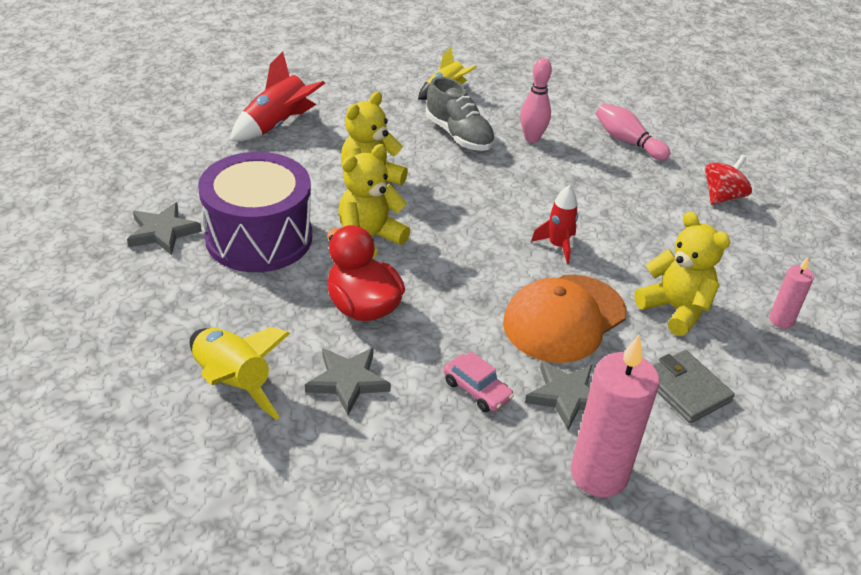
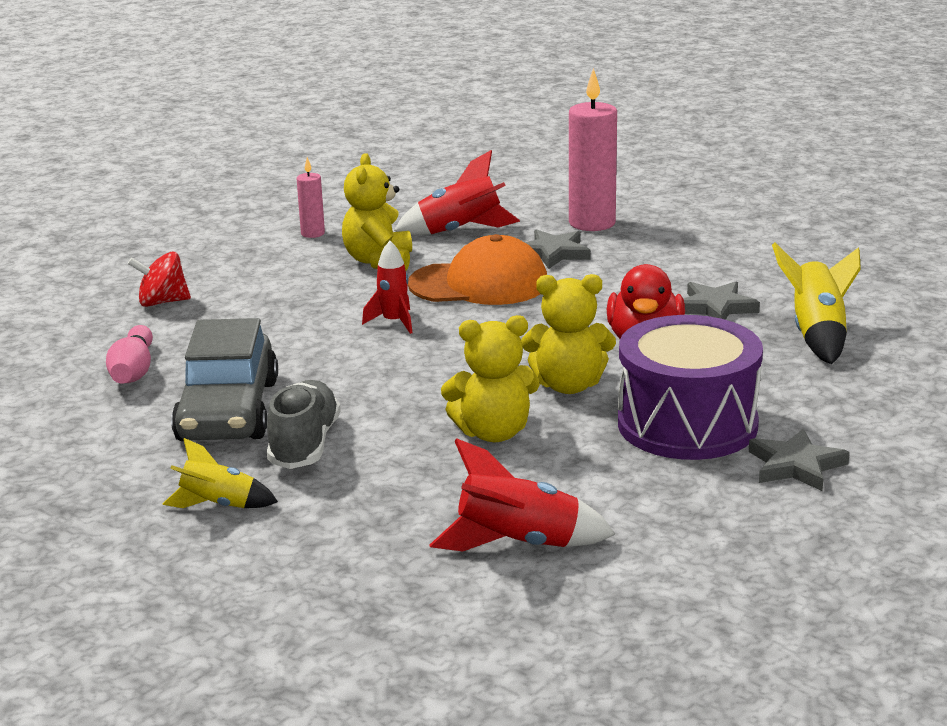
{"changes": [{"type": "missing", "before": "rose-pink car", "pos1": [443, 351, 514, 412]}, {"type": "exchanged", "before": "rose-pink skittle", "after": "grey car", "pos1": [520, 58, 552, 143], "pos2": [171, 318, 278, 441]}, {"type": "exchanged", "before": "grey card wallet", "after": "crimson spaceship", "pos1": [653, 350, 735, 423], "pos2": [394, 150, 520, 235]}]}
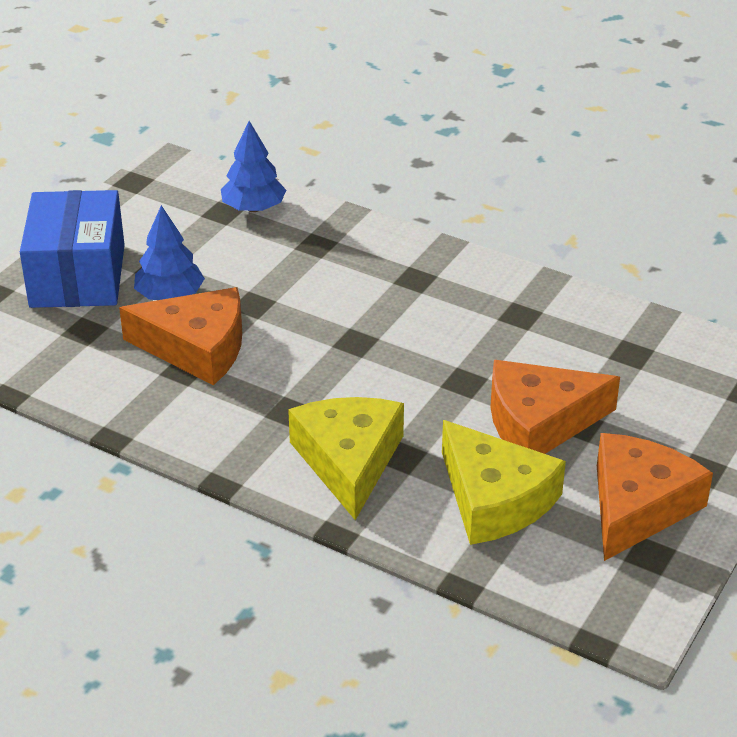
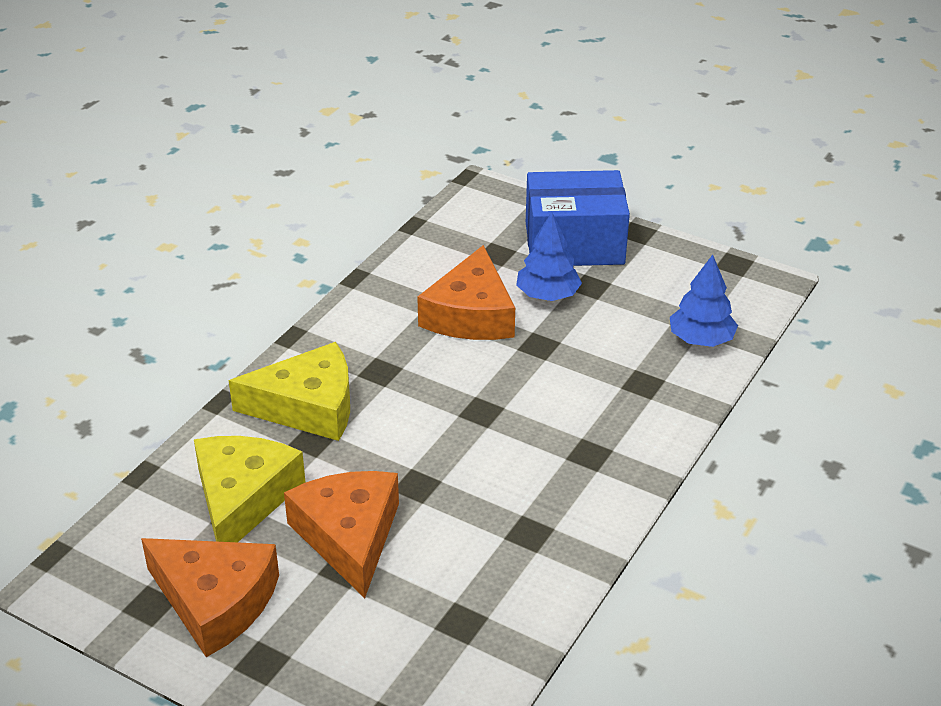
{"changes": [{"type": "spun", "before": "golden piece of cheese", "pos1": [442, 420, 566, 545], "pos2": [194, 436, 305, 542], "turn": 135}]}
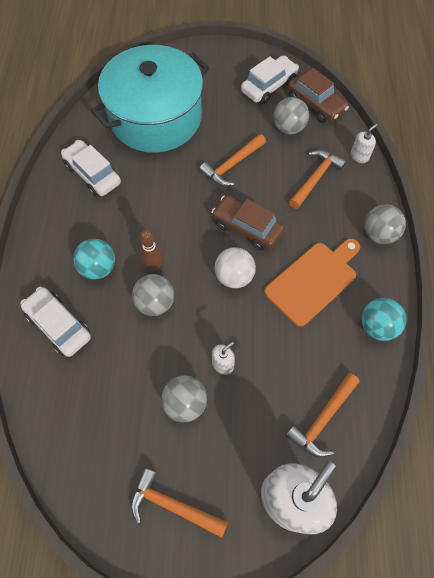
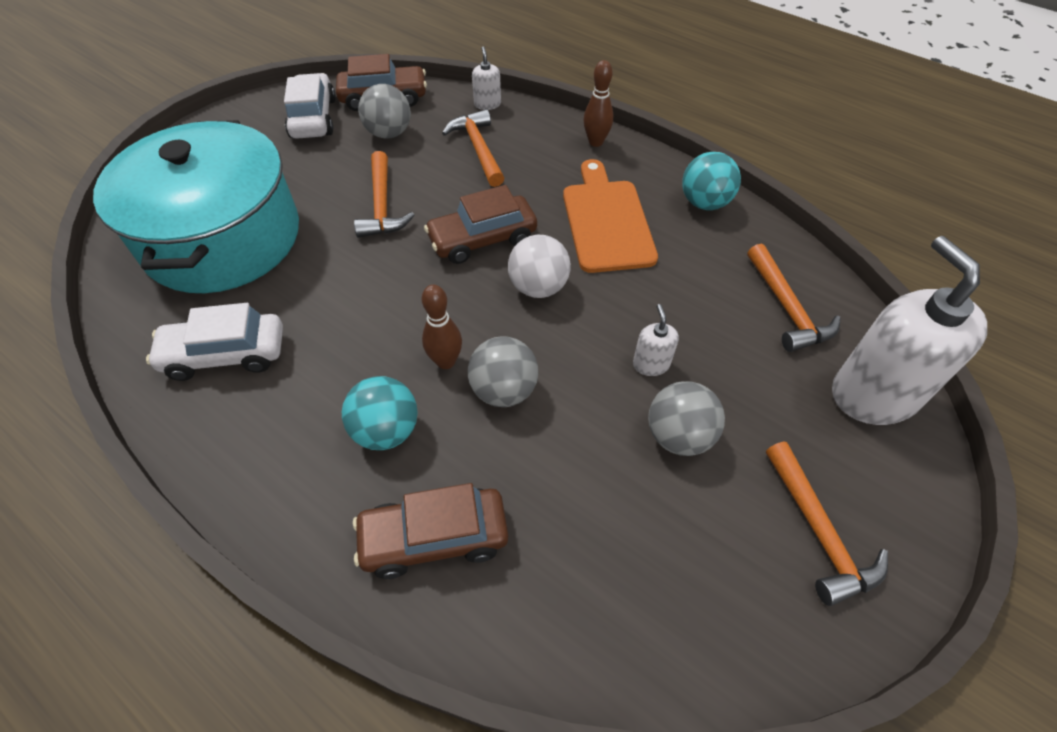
{"changes": [{"type": "exchanged", "before": "grey sphere", "after": "dark brown skittle", "pos1": [364, 205, 406, 244], "pos2": [584, 60, 613, 147]}, {"type": "colour", "before": "snow-white car", "after": "dark brown car", "pos1": [20, 287, 91, 357], "pos2": [353, 483, 508, 579]}, {"type": "spun", "before": "orange-coloured claw hammer", "pos1": [131, 468, 228, 538], "pos2": [766, 442, 888, 606], "turn": -75}]}
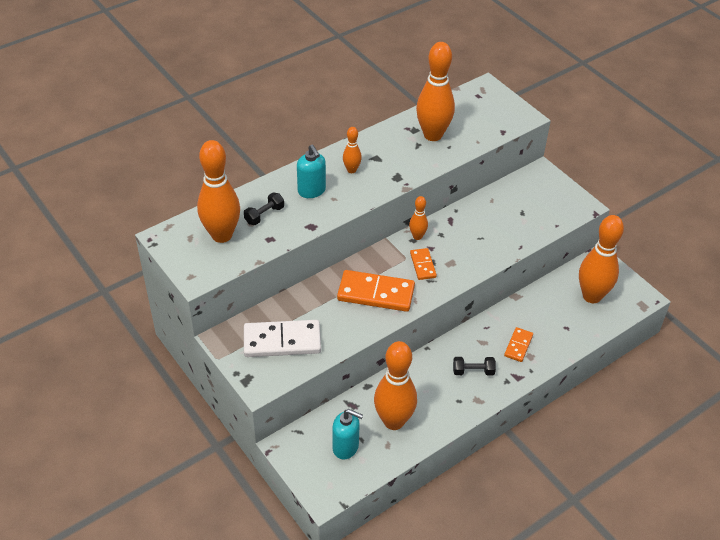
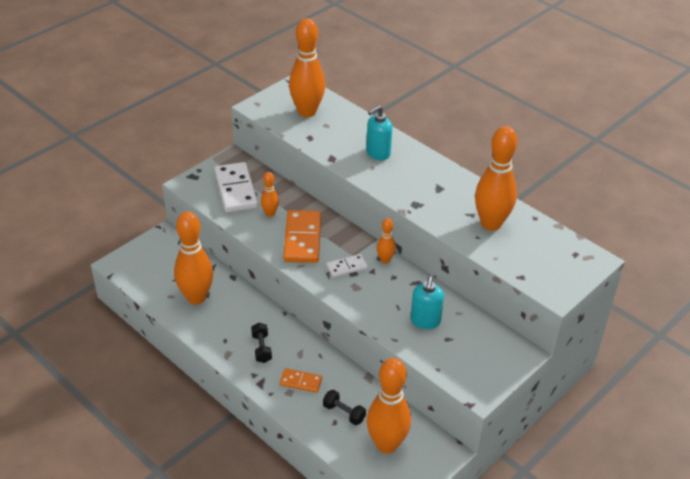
{"changes": [{"type": "relocated", "before": "jet-black hand weight", "pos1": [244, 192, 284, 225], "pos2": [323, 390, 366, 425]}, {"type": "relocated", "before": "aqua soap pump", "pos1": [332, 409, 363, 459], "pos2": [410, 276, 444, 329]}, {"type": "relocated", "before": "orange-coloured skittle", "pos1": [343, 127, 362, 173], "pos2": [261, 172, 279, 217]}, {"type": "colour", "before": "orange-coloured domino piece", "after": "snow-white domino piece", "pos1": [410, 248, 437, 280], "pos2": [326, 254, 368, 277]}]}
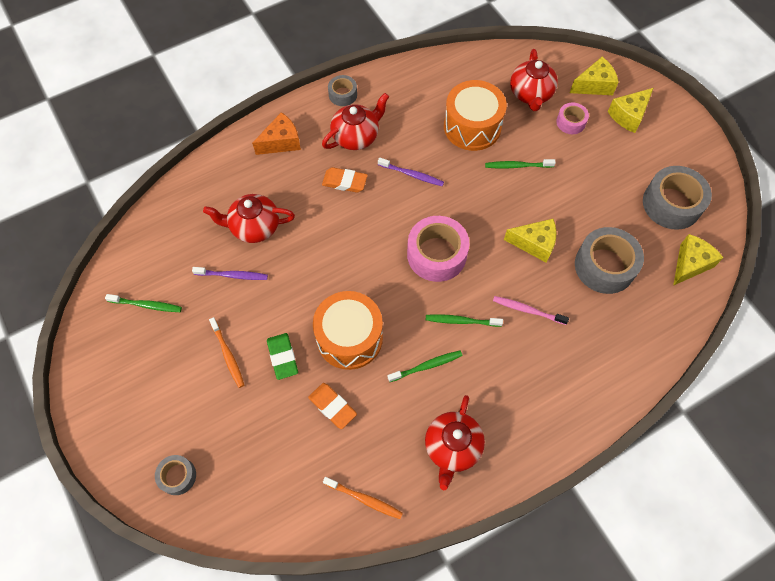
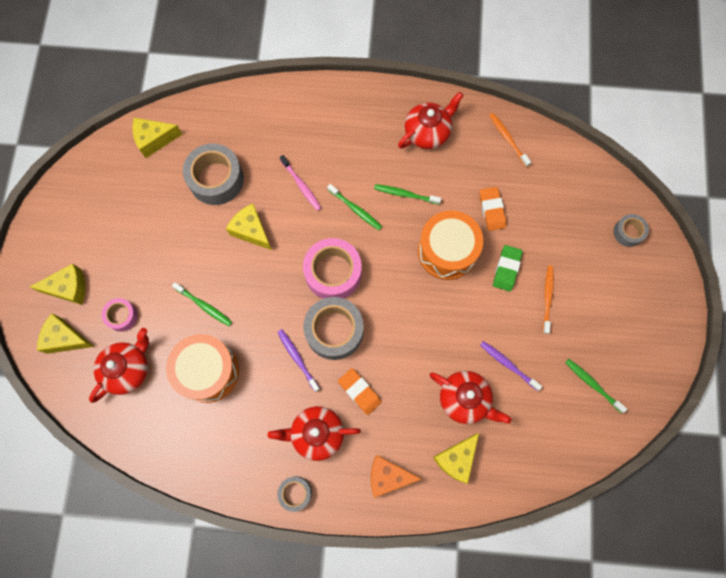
{"changes": [{"type": "appeared", "after": "golden piece of cheese", "pos2": [433, 433, 479, 484]}, {"type": "relocated", "before": "grey tape", "pos1": [643, 166, 712, 230], "pos2": [303, 297, 364, 360]}]}
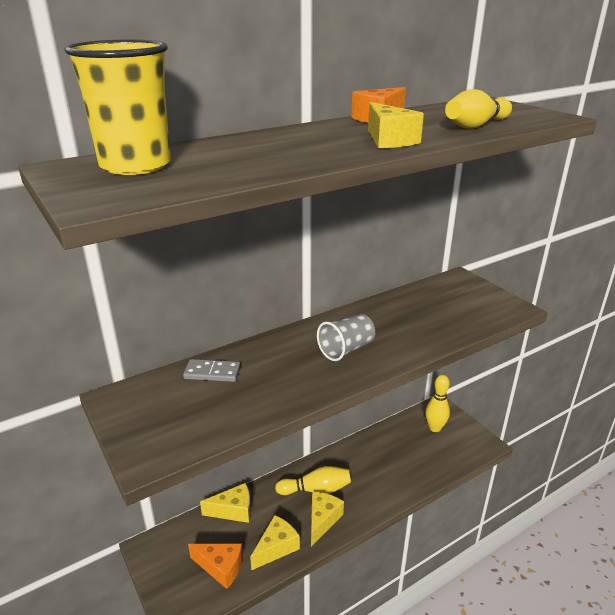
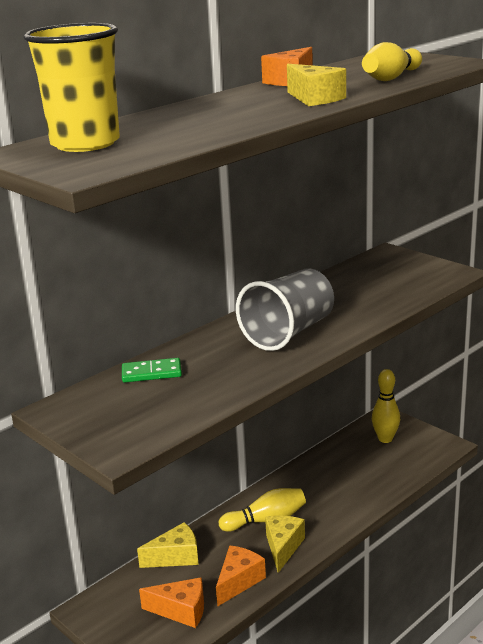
{"changes": [{"type": "colour", "before": "grey domino piece", "after": "emerald domino piece", "pos1": [183, 359, 241, 382], "pos2": [122, 358, 182, 383]}, {"type": "colour", "before": "golden piece of cheese", "after": "orange-coloured piece of cheese", "pos1": [250, 515, 300, 570], "pos2": [216, 545, 266, 607]}, {"type": "size", "before": "grey cup", "pos1": [317, 314, 375, 361], "pos2": [236, 269, 334, 351], "scale": 1.58}]}
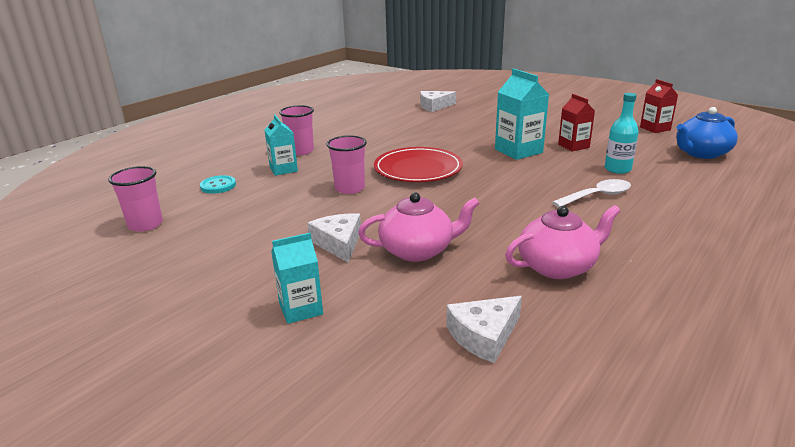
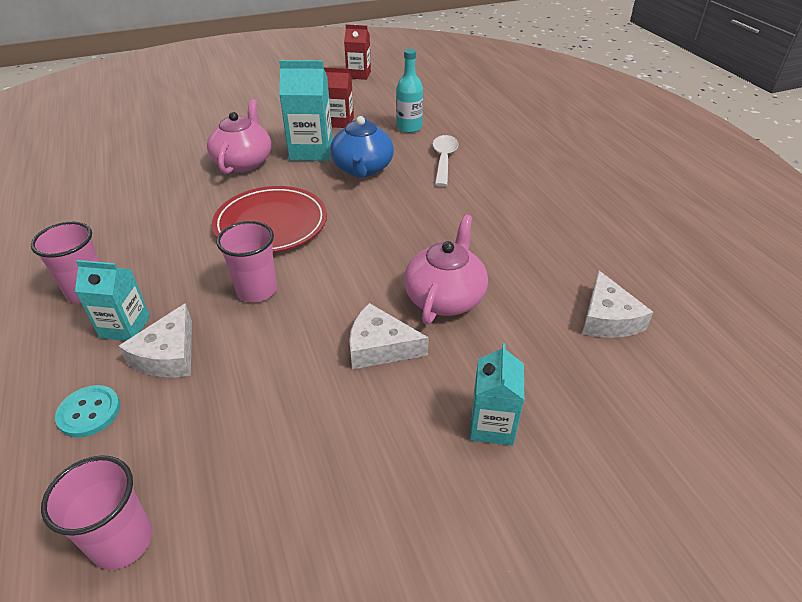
{"changes": [{"type": "relocated", "before": "snow-white piece of cheese", "pos1": [420, 91, 456, 112], "pos2": [119, 303, 192, 377]}, {"type": "relocated", "before": "rose-pink china teapot", "pos1": [505, 205, 620, 279], "pos2": [207, 99, 271, 174]}, {"type": "relocated", "before": "blue china teapot", "pos1": [676, 107, 738, 159], "pos2": [330, 116, 394, 178]}]}
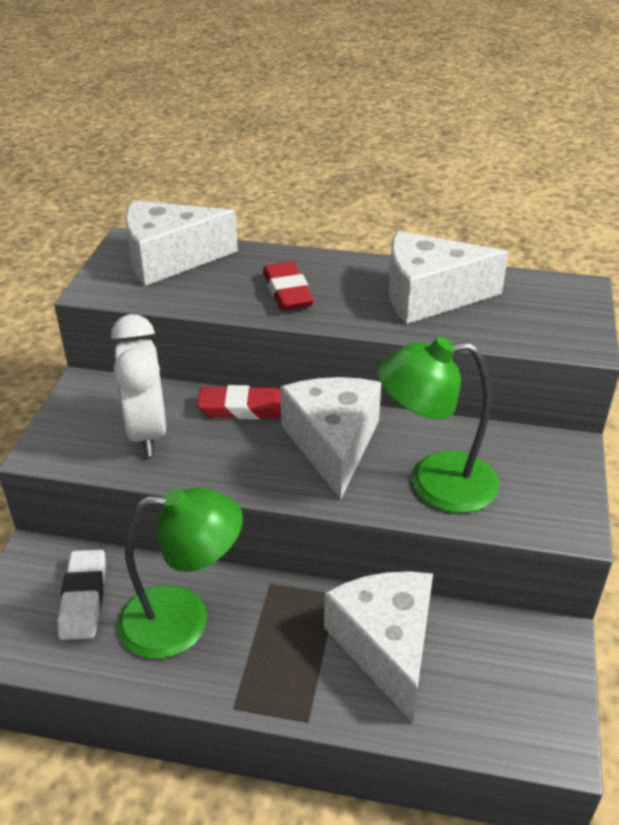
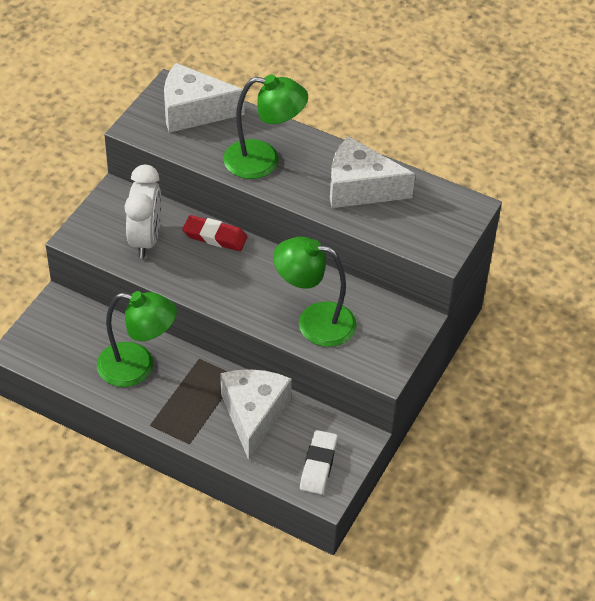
{"changes": [{"type": "missing", "before": "snow-white piece of cheese", "pos1": [280, 377, 381, 500]}, {"type": "relocated", "before": "snow-white eraser", "pos1": [57, 550, 106, 640], "pos2": [300, 430, 338, 495]}, {"type": "exchanged", "before": "crimson eraser", "after": "emerald reading lamp", "pos1": [263, 261, 314, 311], "pos2": [223, 75, 308, 179]}]}
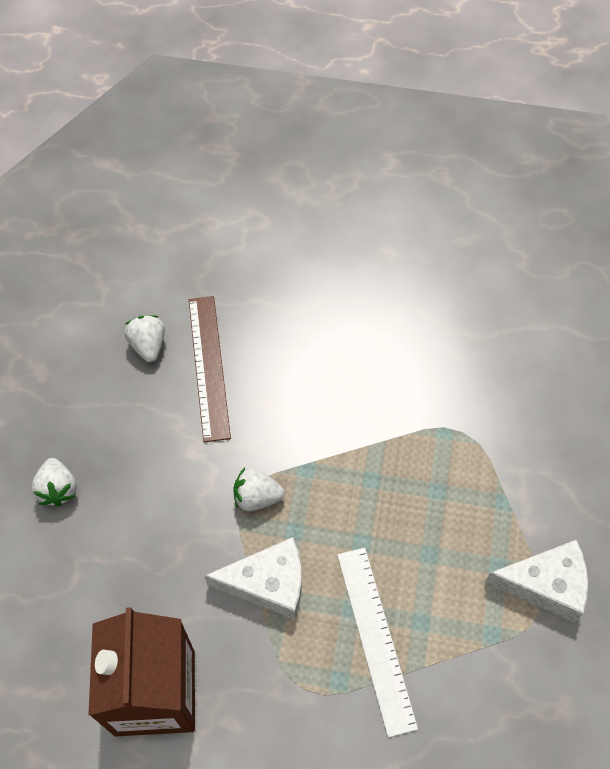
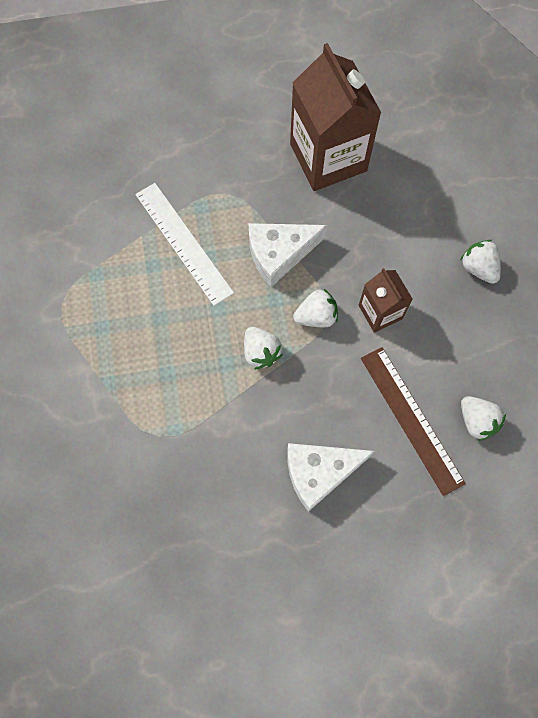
{"changes": [{"type": "appeared", "after": "snow-white toy strawberry", "pos2": [244, 327, 283, 370]}, {"type": "appeared", "after": "dark brown milk carton", "pos2": [359, 268, 412, 333]}, {"type": "relocated", "before": "snow-white piece of cheese", "pos1": [485, 540, 588, 622], "pos2": [287, 443, 374, 512]}]}
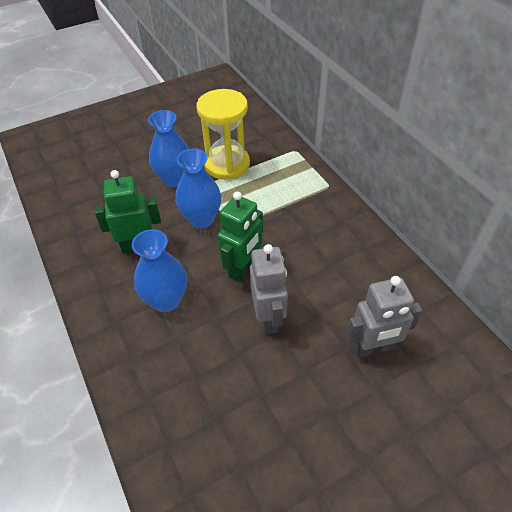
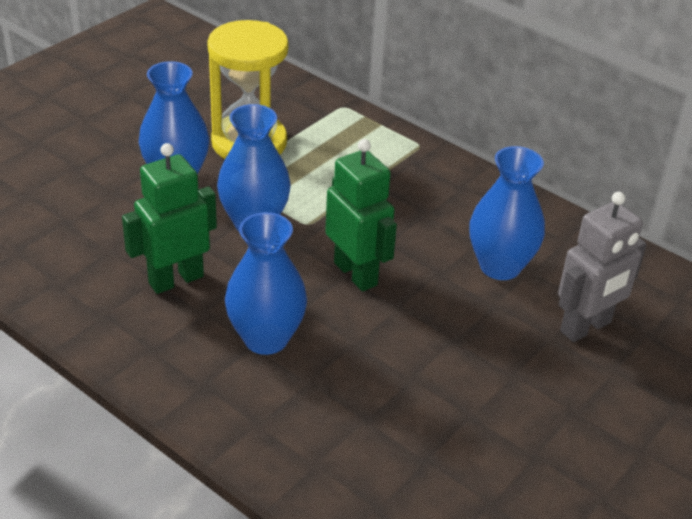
{"changes": [{"type": "missing", "before": "grey toy robot", "pos1": [250, 244, 288, 334]}, {"type": "appeared", "after": "blue flower vase", "pos2": [469, 146, 545, 280]}, {"type": "spun", "before": "emerald toy robot", "pos1": [217, 191, 263, 282], "pos2": [325, 139, 397, 292], "turn": -45}]}
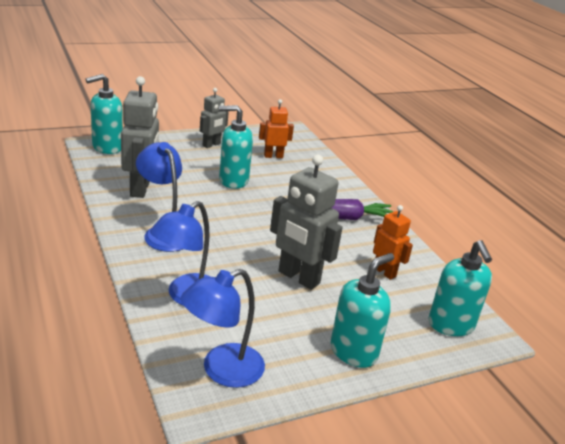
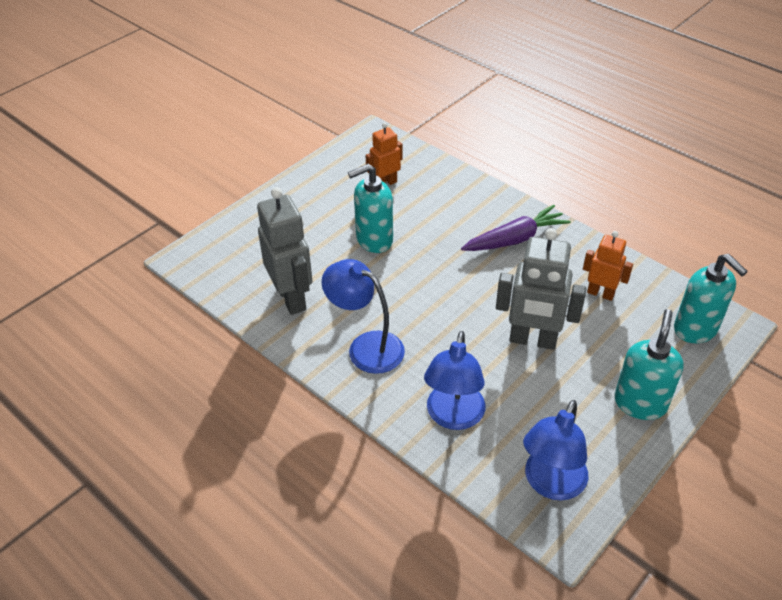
{"changes": [{"type": "missing", "before": "aqua soap pump", "pos1": [85, 74, 123, 154]}, {"type": "missing", "before": "grey toy robot", "pos1": [200, 88, 229, 148]}]}
